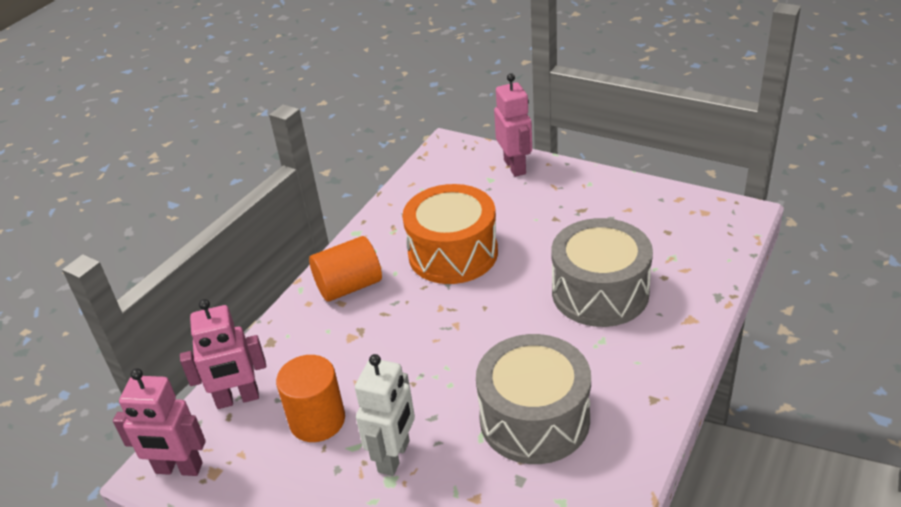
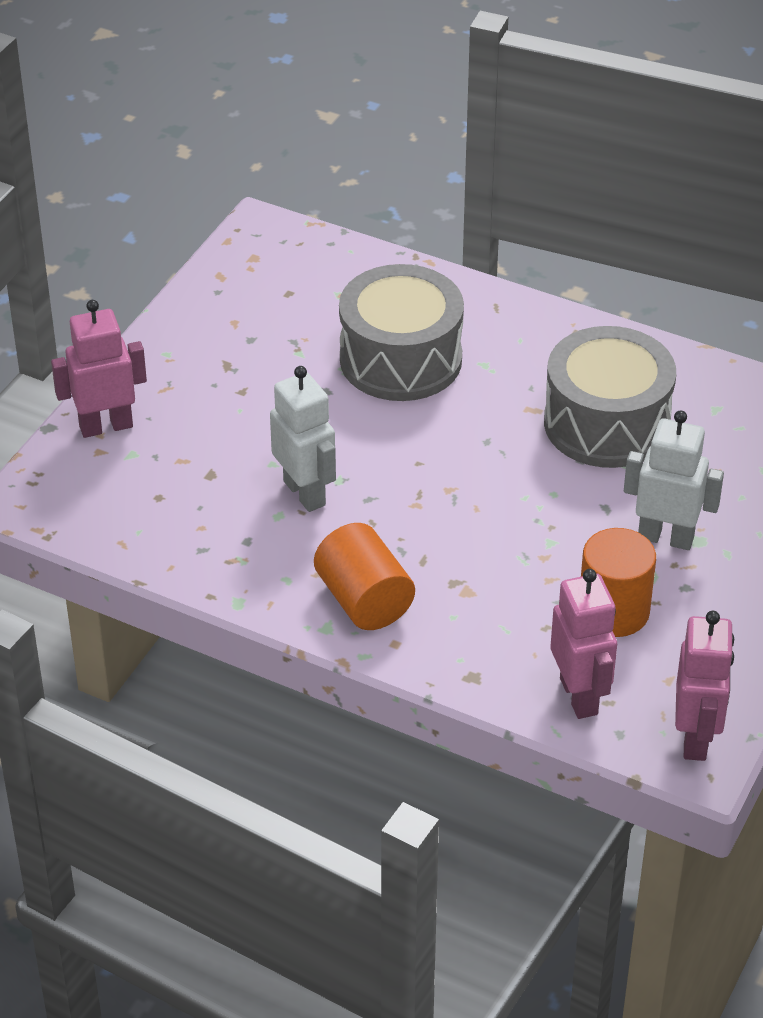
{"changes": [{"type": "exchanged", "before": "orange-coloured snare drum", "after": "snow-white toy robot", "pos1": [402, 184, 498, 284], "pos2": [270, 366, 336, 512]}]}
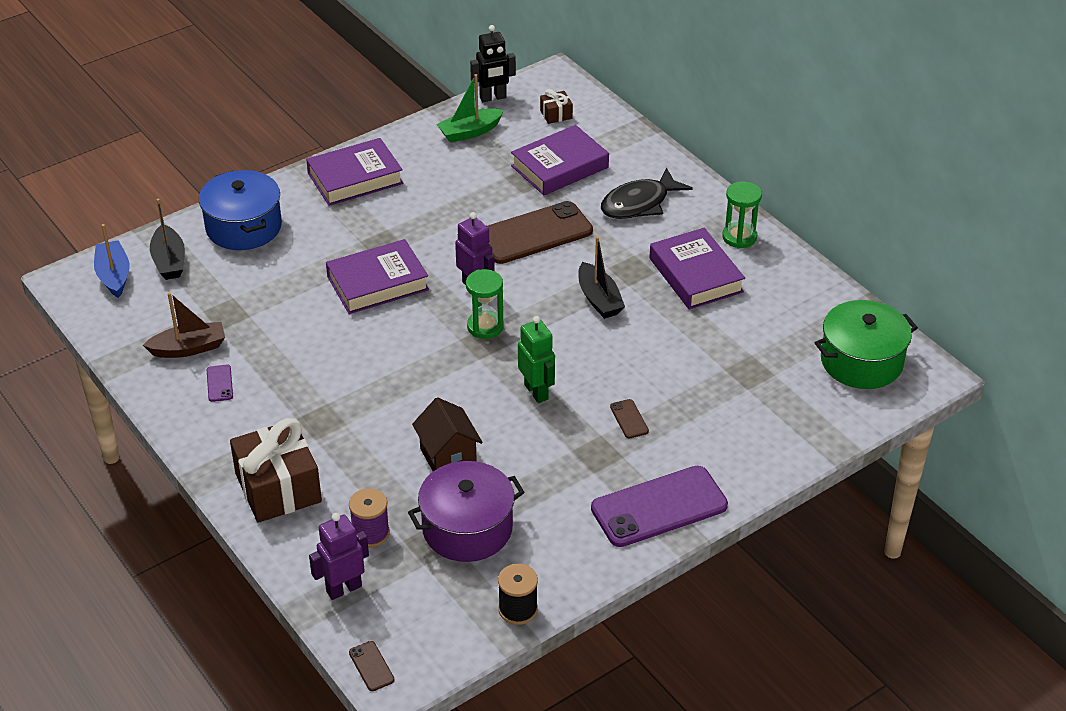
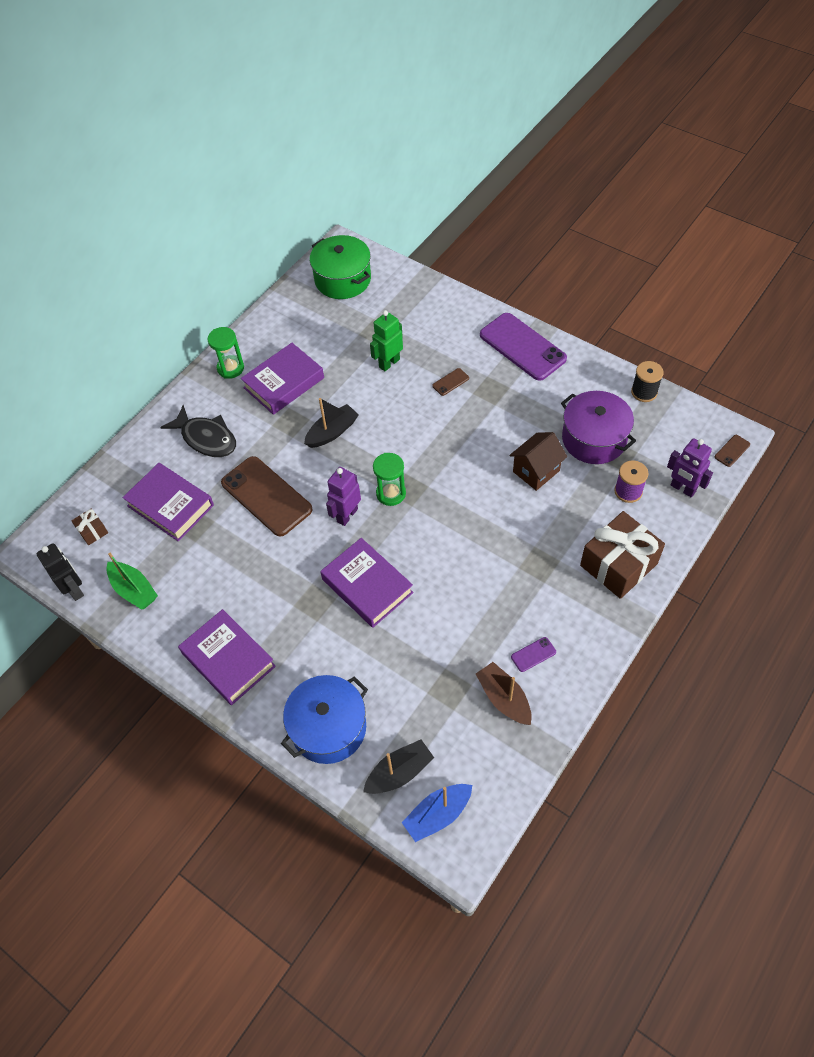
{"changes": [{"type": "relocated", "before": "emerald toy robot", "pos1": [518, 316, 555, 403], "pos2": [370, 310, 403, 371]}]}
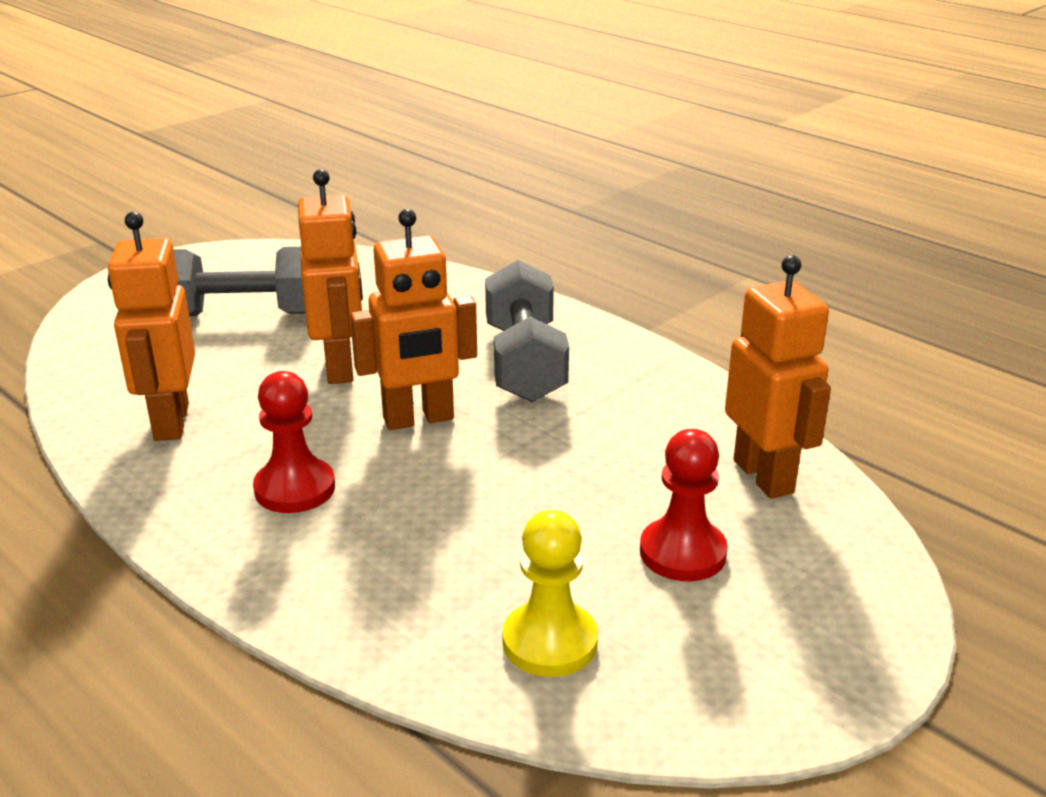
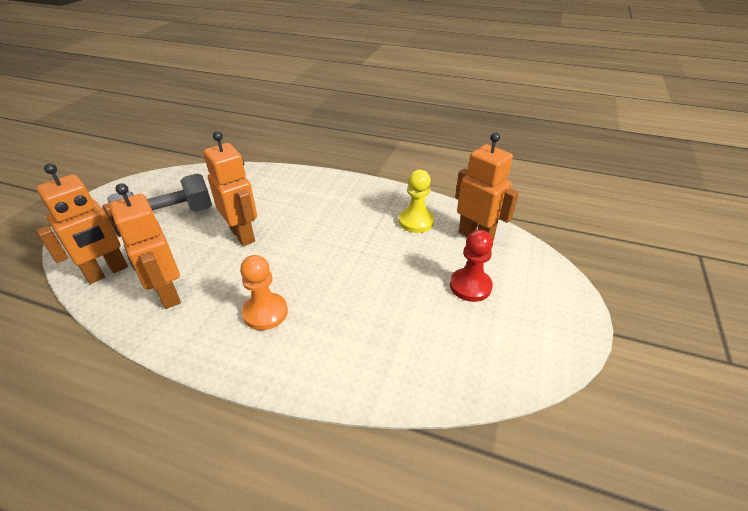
{"changes": [{"type": "missing", "before": "grey hand weight", "pos1": [485, 260, 569, 402]}, {"type": "relocated", "before": "orange-coloured toy robot", "pos1": [350, 209, 477, 430], "pos2": [36, 163, 128, 284]}, {"type": "relocated", "before": "golden pawn", "pos1": [503, 510, 598, 677], "pos2": [399, 169, 434, 233]}, {"type": "colour", "before": "crimson pawn", "after": "orange-coloured pawn", "pos1": [253, 371, 335, 513], "pos2": [240, 255, 288, 330]}]}
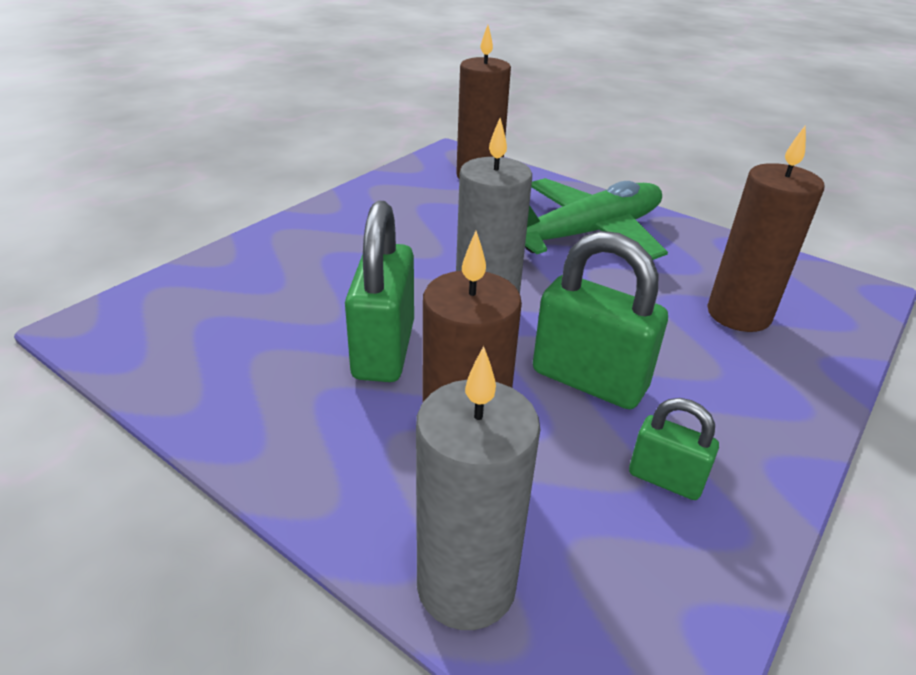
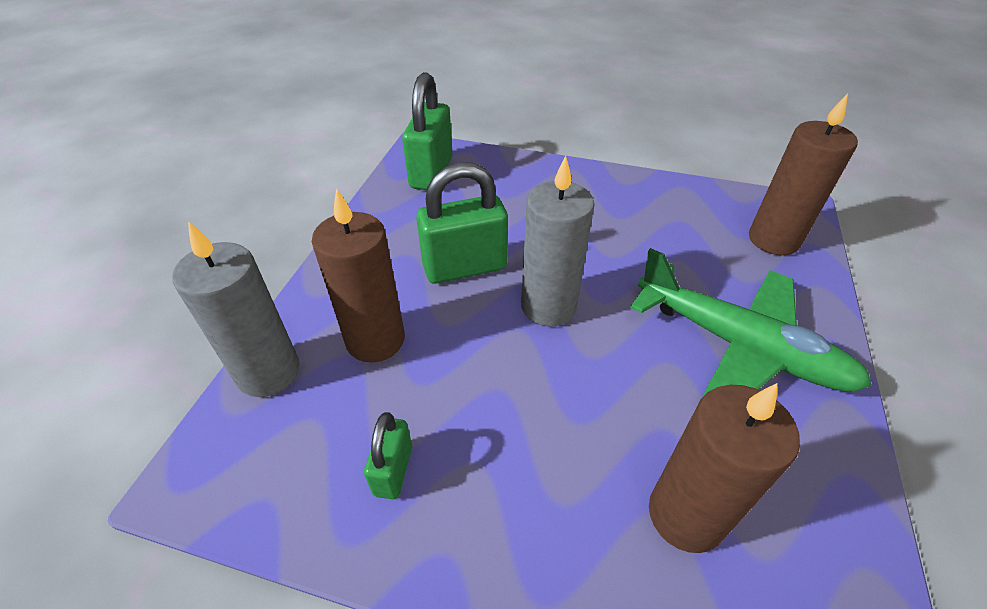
{"changes": [{"type": "relocated", "before": "emerald small lock", "pos1": [533, 231, 668, 409], "pos2": [402, 72, 453, 190]}]}
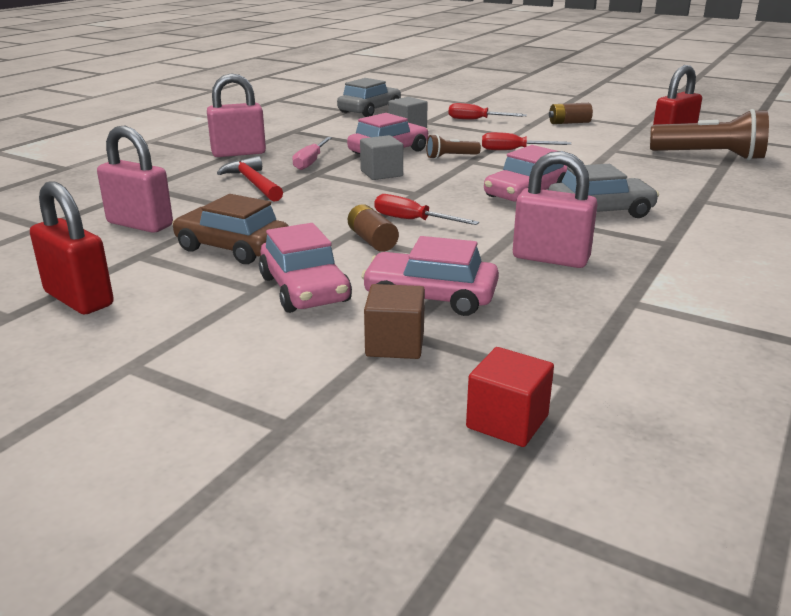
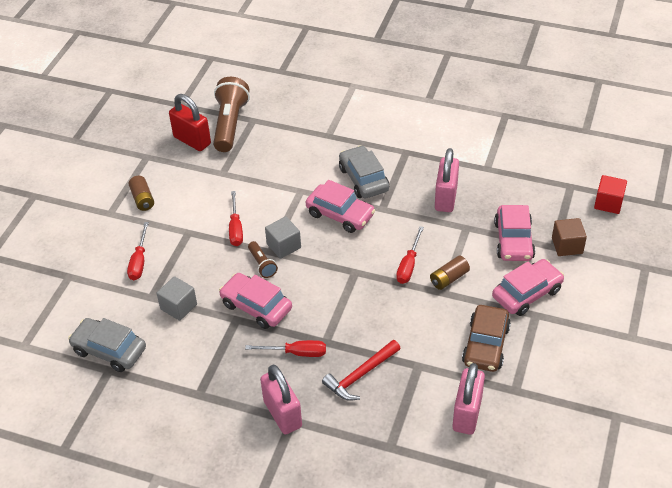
{"changes": [{"type": "missing", "before": "crimson small lock", "pos1": [30, 181, 114, 314]}, {"type": "relocated", "before": "grey block", "pos1": [360, 135, 403, 180], "pos2": [265, 216, 301, 259]}, {"type": "colour", "before": "rose-pink screwdriver", "after": "crimson screwdriver", "pos1": [292, 137, 332, 170], "pos2": [245, 340, 326, 357]}]}
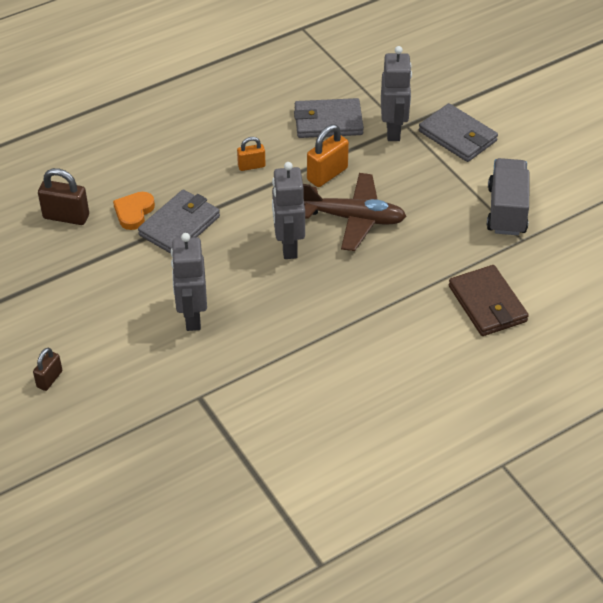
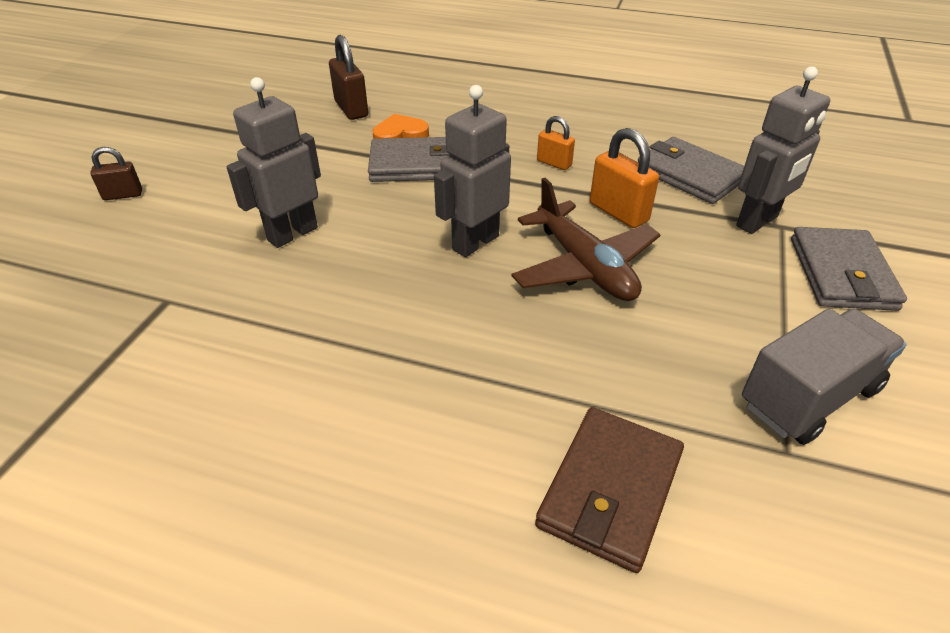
{"changes": [{"type": "spun", "before": "orange-coloured small lock", "pos1": [307, 124, 349, 187], "pos2": [590, 128, 659, 228], "turn": 45}]}
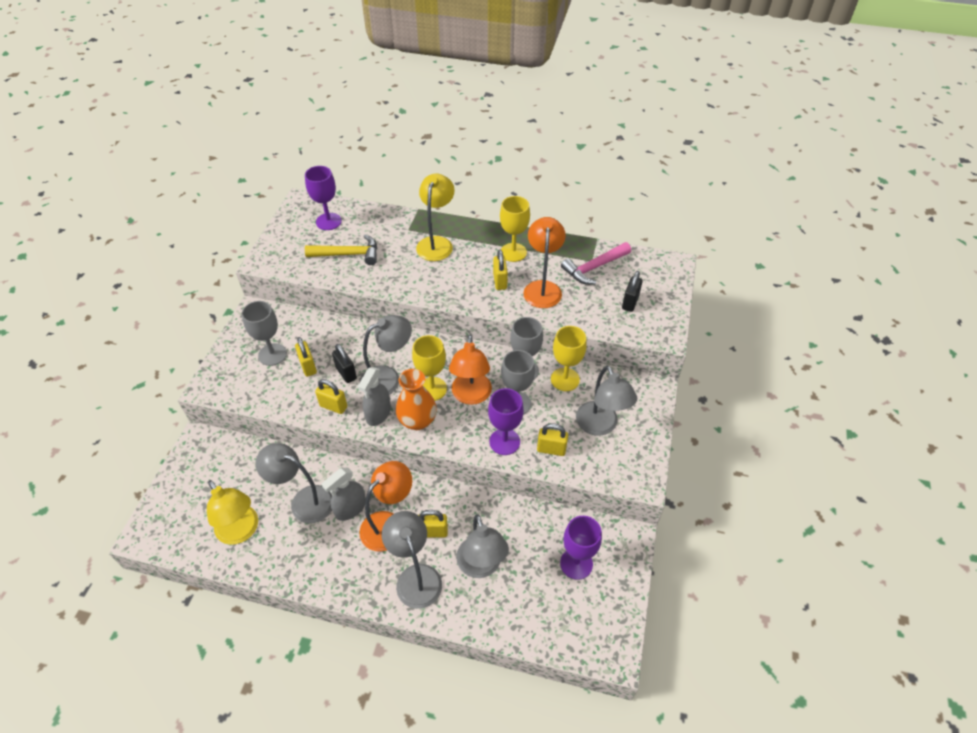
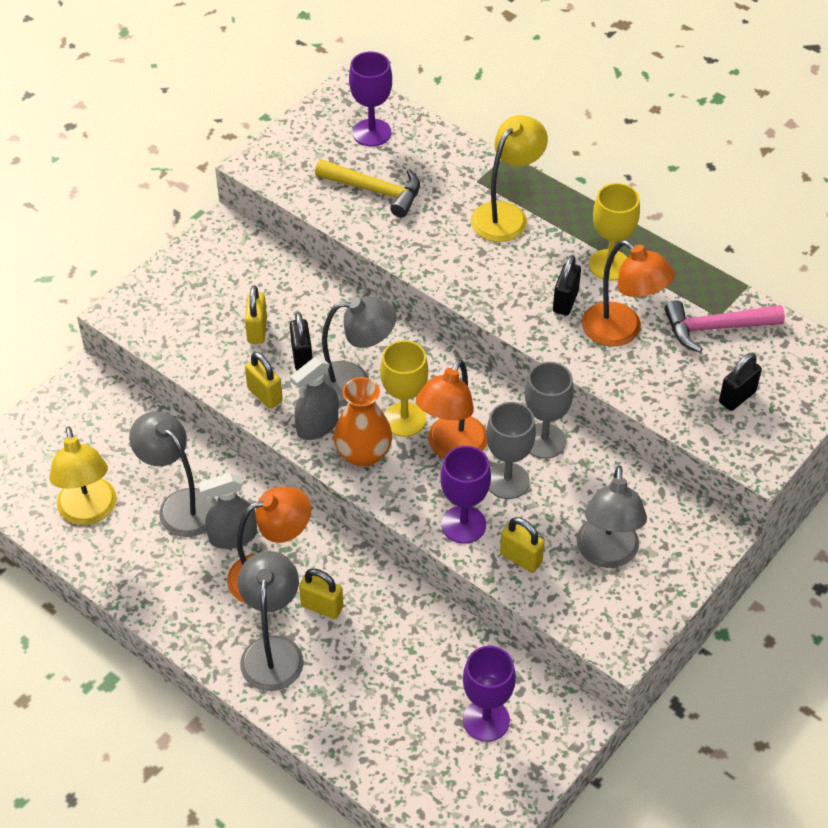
{"changes": [{"type": "missing", "before": "grey chalice", "pos1": [242, 301, 287, 366]}, {"type": "missing", "before": "grey reading lamp", "pos1": [456, 514, 509, 578]}, {"type": "missing", "before": "golden chalice", "pos1": [551, 326, 587, 391]}, {"type": "colour", "before": "golden small lock", "after": "jet-black small lock", "pos1": [493, 250, 508, 290], "pos2": [553, 255, 581, 315]}, {"type": "spun", "before": "orange-coloured reading lamp", "pos1": [523, 217, 566, 308], "pos2": [582, 240, 675, 347], "turn": 105}]}
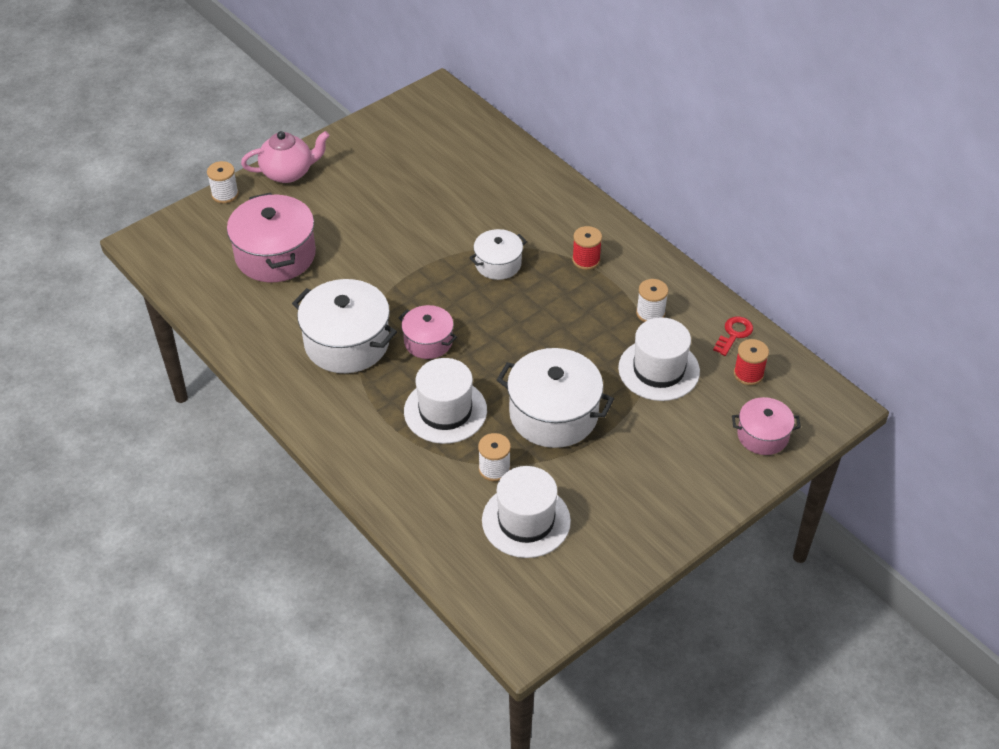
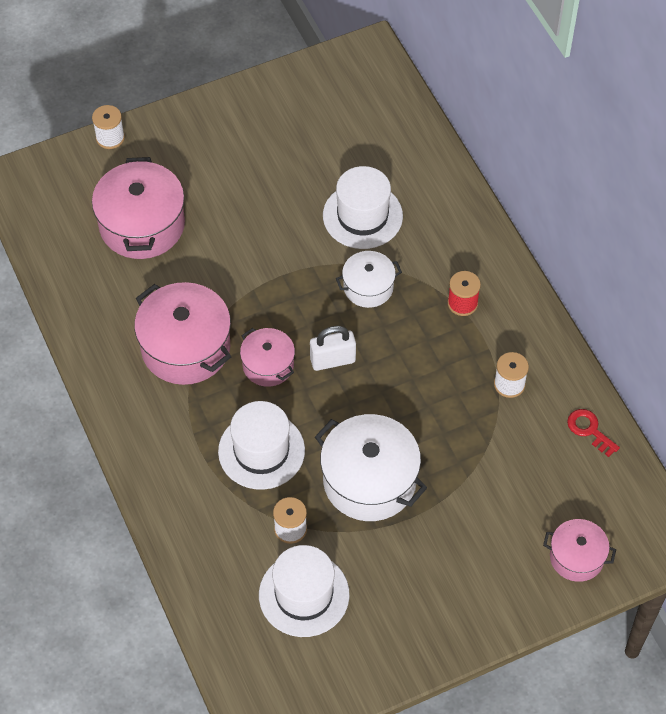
{"changes": [{"type": "missing", "before": "rose-pink china teapot", "pos1": [241, 131, 330, 183]}, {"type": "missing", "before": "crimson bobbin", "pos1": [734, 339, 769, 385]}, {"type": "appeared", "after": "snow-white small lock", "pos2": [310, 326, 356, 371]}, {"type": "relocated", "before": "snow-white hat", "pos1": [618, 317, 700, 401], "pos2": [323, 166, 403, 249]}, {"type": "colour", "before": "snow-white cooking pot", "after": "rose-pink cooking pot", "pos1": [292, 279, 397, 373], "pos2": [134, 282, 231, 385]}, {"type": "spun", "before": "crimson latchkey", "pos1": [713, 316, 753, 356], "pos2": [567, 409, 620, 457], "turn": -90}]}
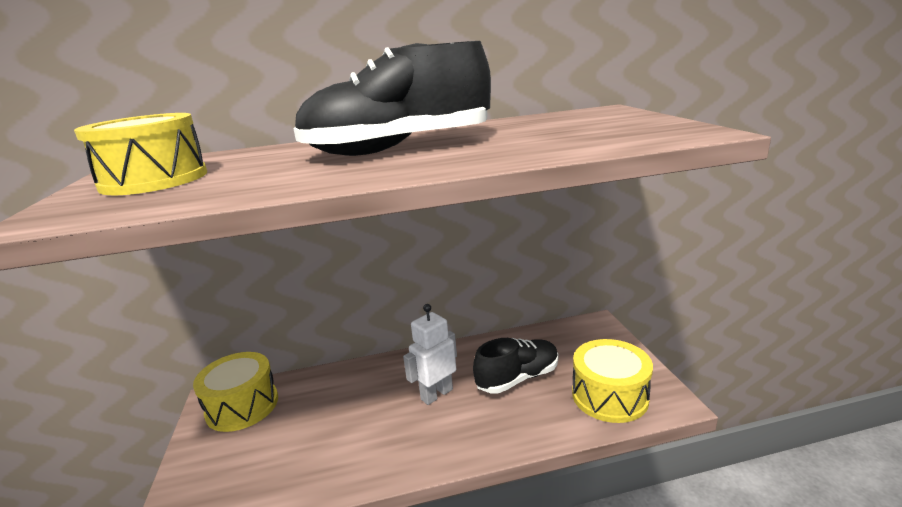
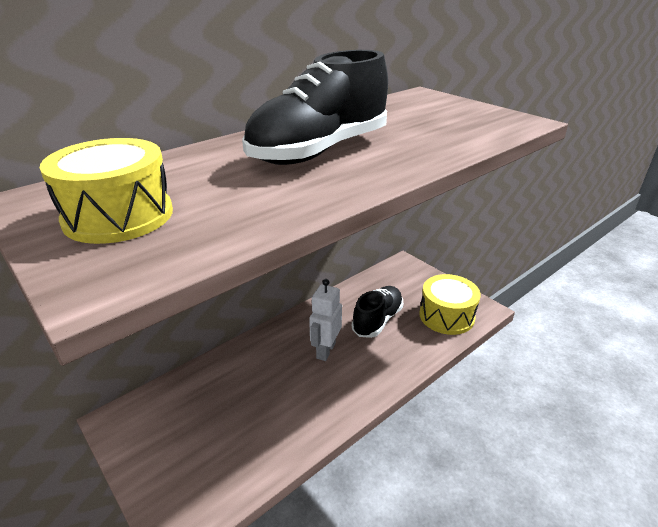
{"changes": [{"type": "missing", "before": "golden snare drum", "pos1": [193, 352, 278, 432]}]}
